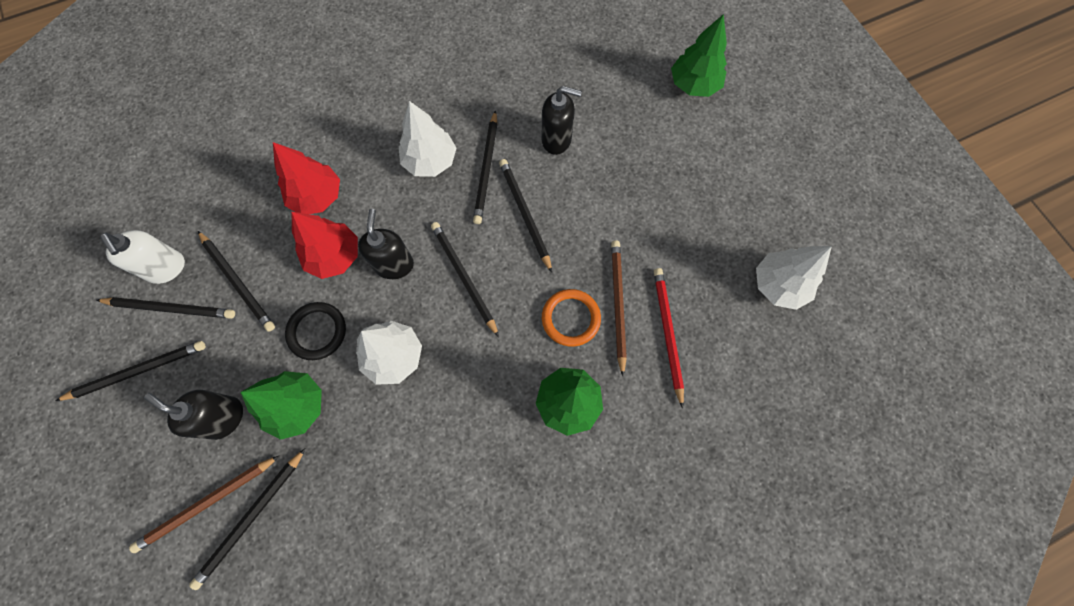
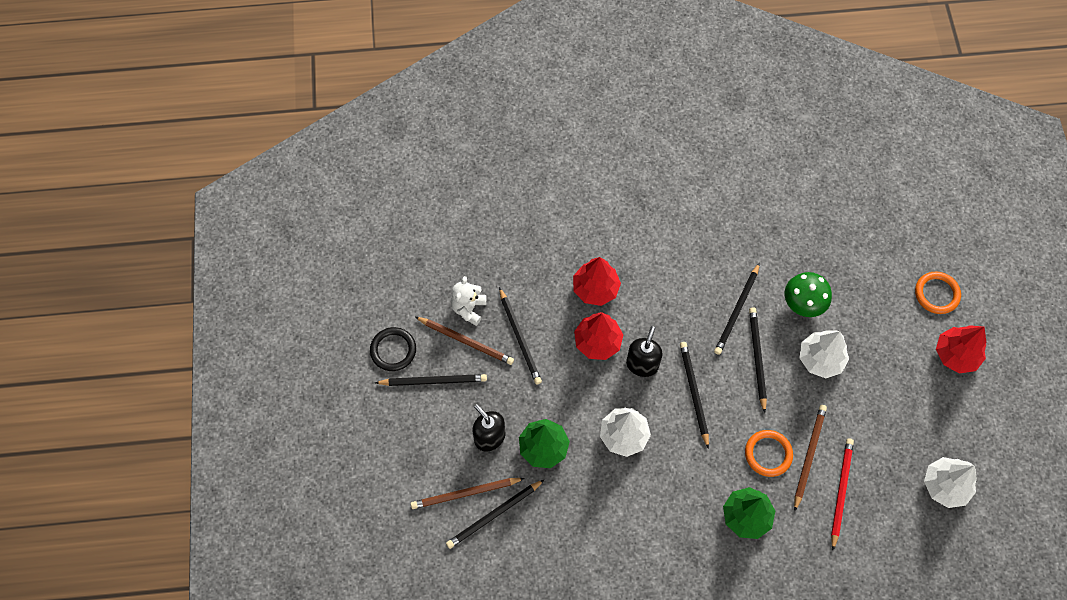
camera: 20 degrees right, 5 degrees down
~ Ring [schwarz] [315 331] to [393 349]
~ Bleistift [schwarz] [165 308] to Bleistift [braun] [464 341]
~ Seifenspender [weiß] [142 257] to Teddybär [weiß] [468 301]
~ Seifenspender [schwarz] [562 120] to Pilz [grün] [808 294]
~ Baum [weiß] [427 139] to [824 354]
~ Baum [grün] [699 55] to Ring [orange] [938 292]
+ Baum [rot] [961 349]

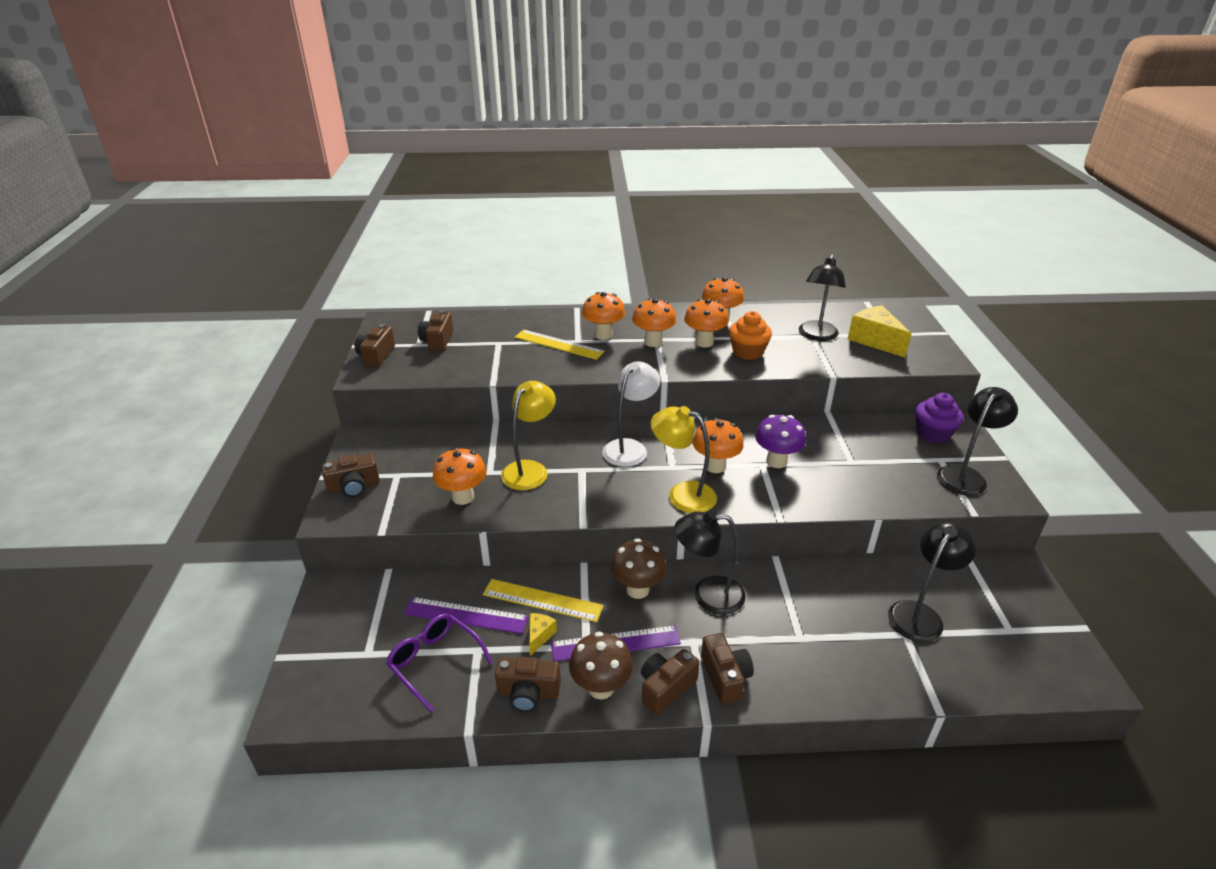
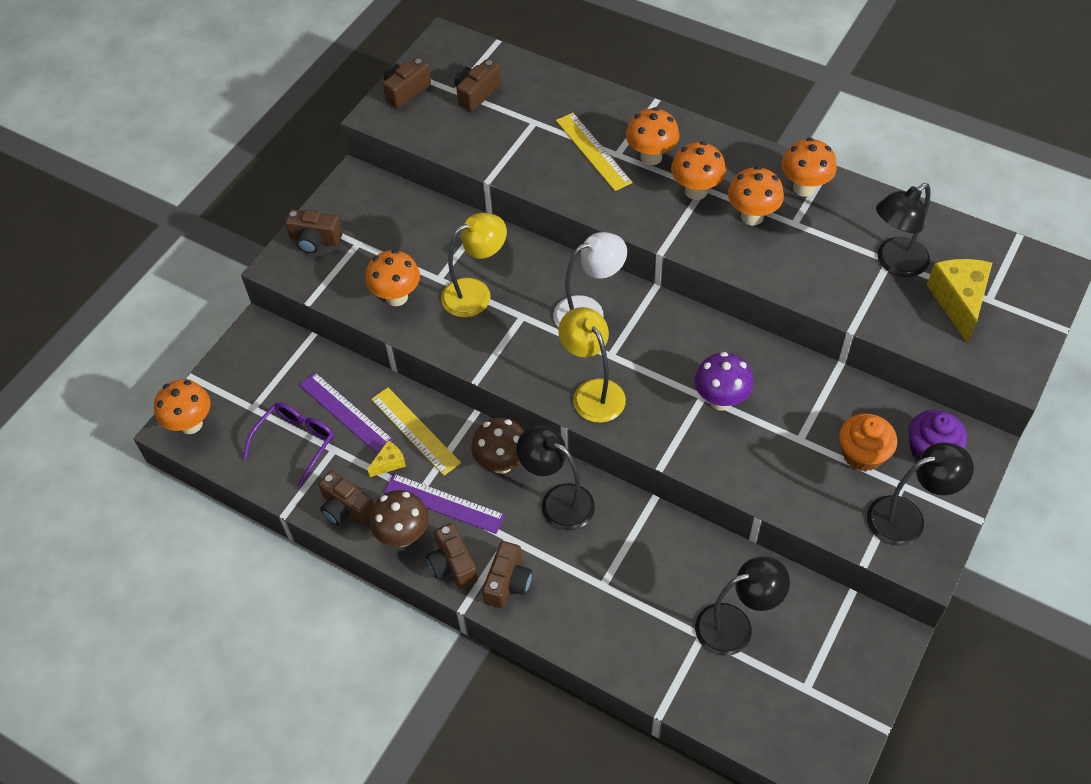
camera: 35 degrees right, 20 degrees up
~ Pilz [orange] [718 445] to [182 406]
~ Brille [lila] [439 663] = [288 445] 45 degrees clockwise
~ Kamera [braun] [670 682] = [452 556] 105 degrees counterclockwise
~ Muffin [orange] [750 335] to [868 442]

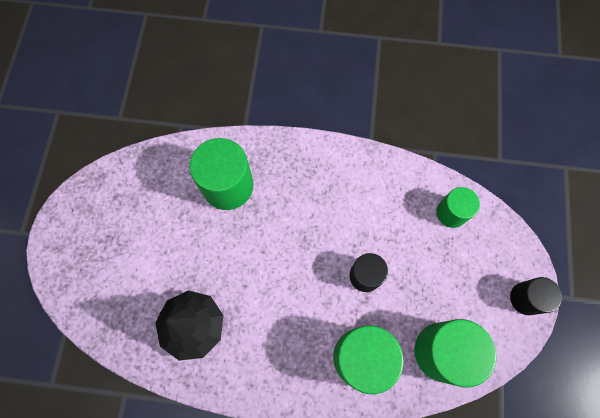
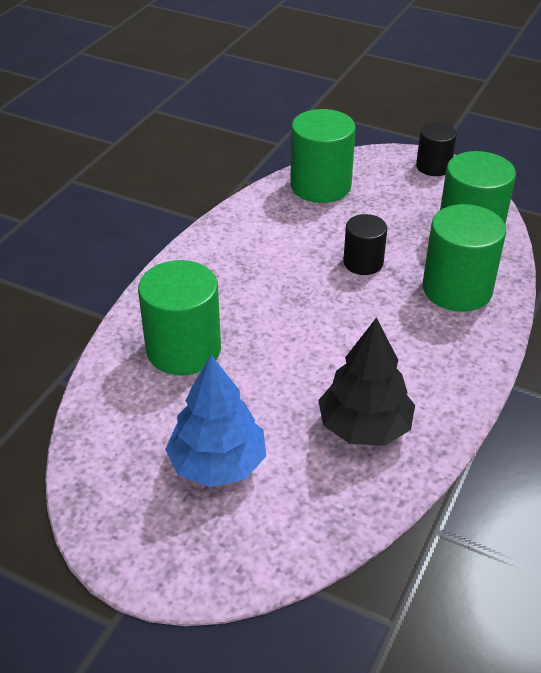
camera: 70 degrees left, 30 degrees down
+ Baum [blau] [215 421]
~ Vollzylinder [grün] [458 207] = [323 156] x1.68

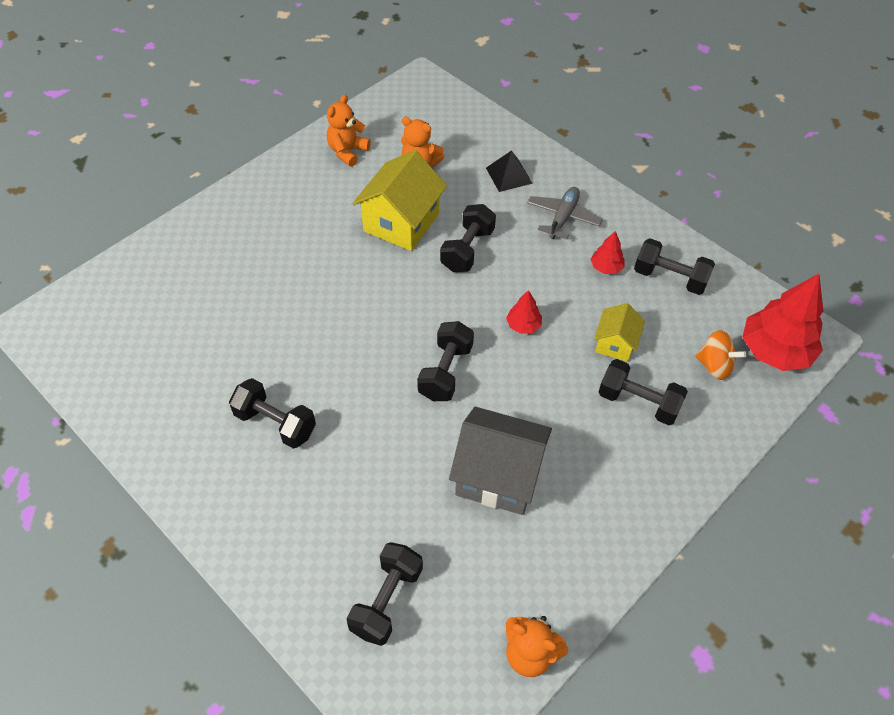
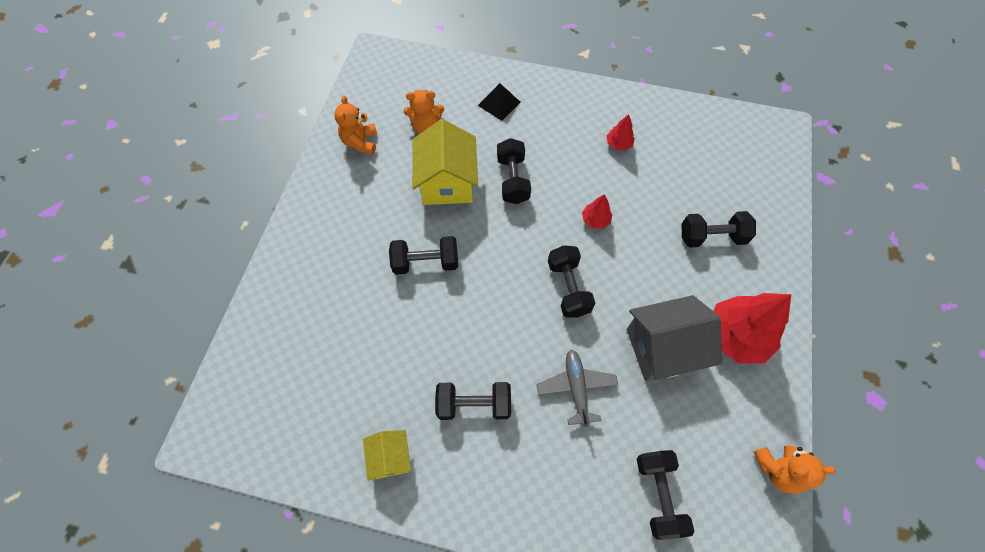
camera: 30 degrees left, 10 degrees up
~ Haus [gelb] [619 332] to [387 455]
~ Hantel [schwarz] [674 266] to [423 255]
~ Flugzeug [grau] [565 213] to [577 388]
~ Baum [rot] [782 322] to [752 328]
- Kreisel [orange] [721 355]

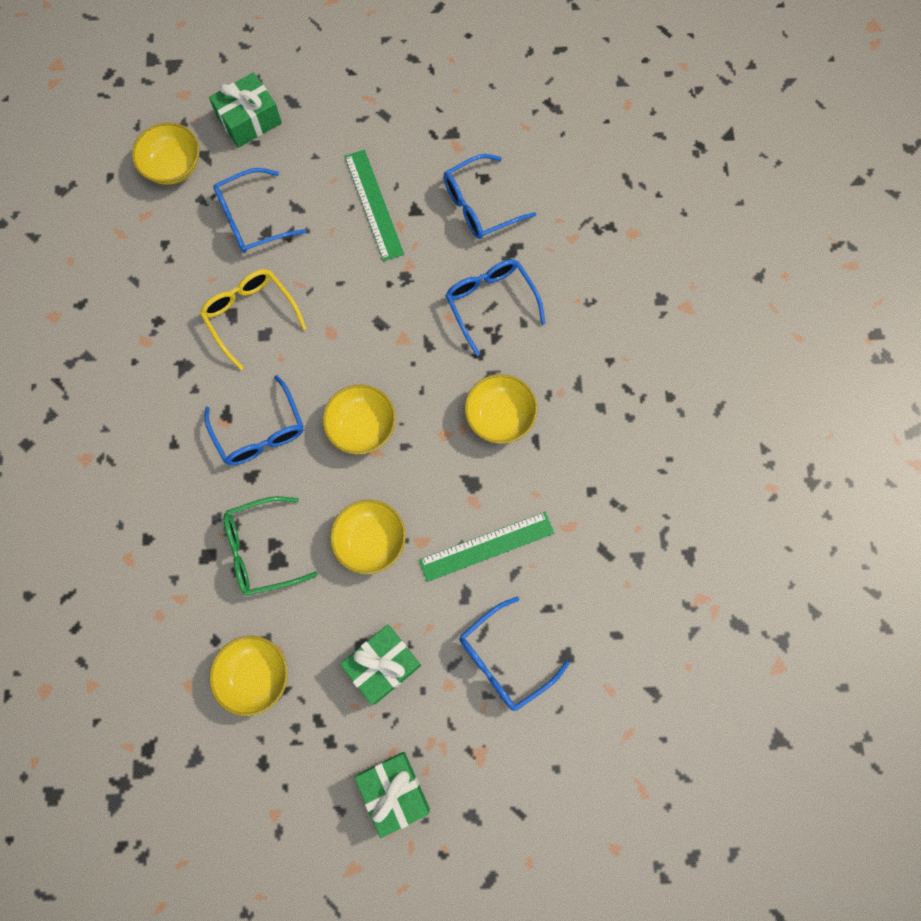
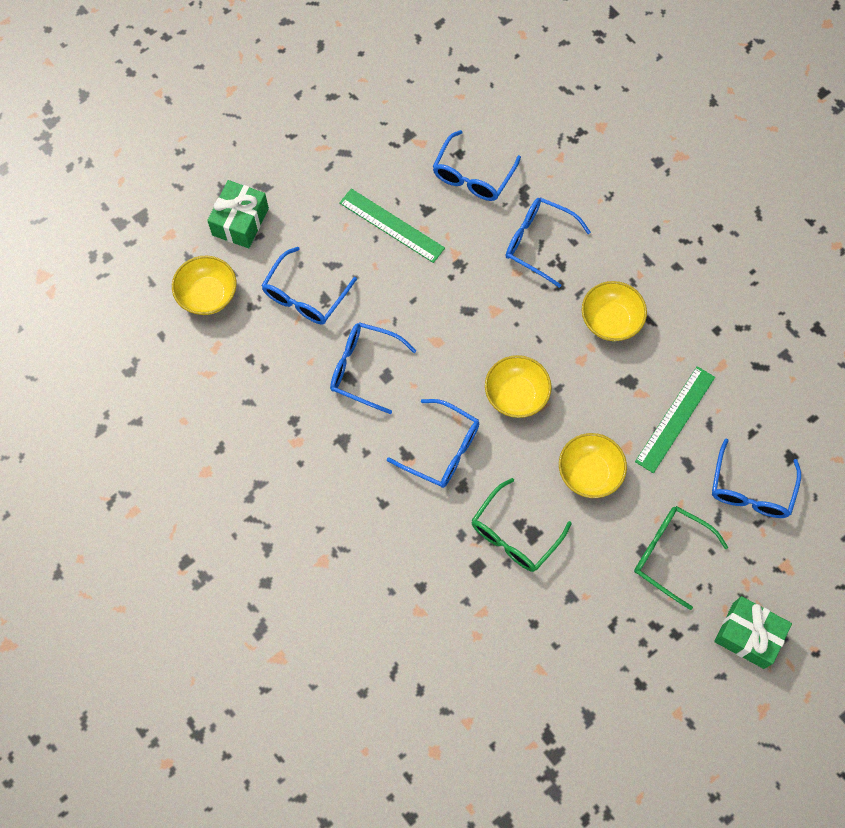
camera: 35 degrees left, 5 degrees down
~ Brille [gelb] [253 319] to Brille [blau] [373 368]
~ Geschenk [grün] [380 665] to Brille [grün] [681 558]
- Schüssel [gelb] [248 676]

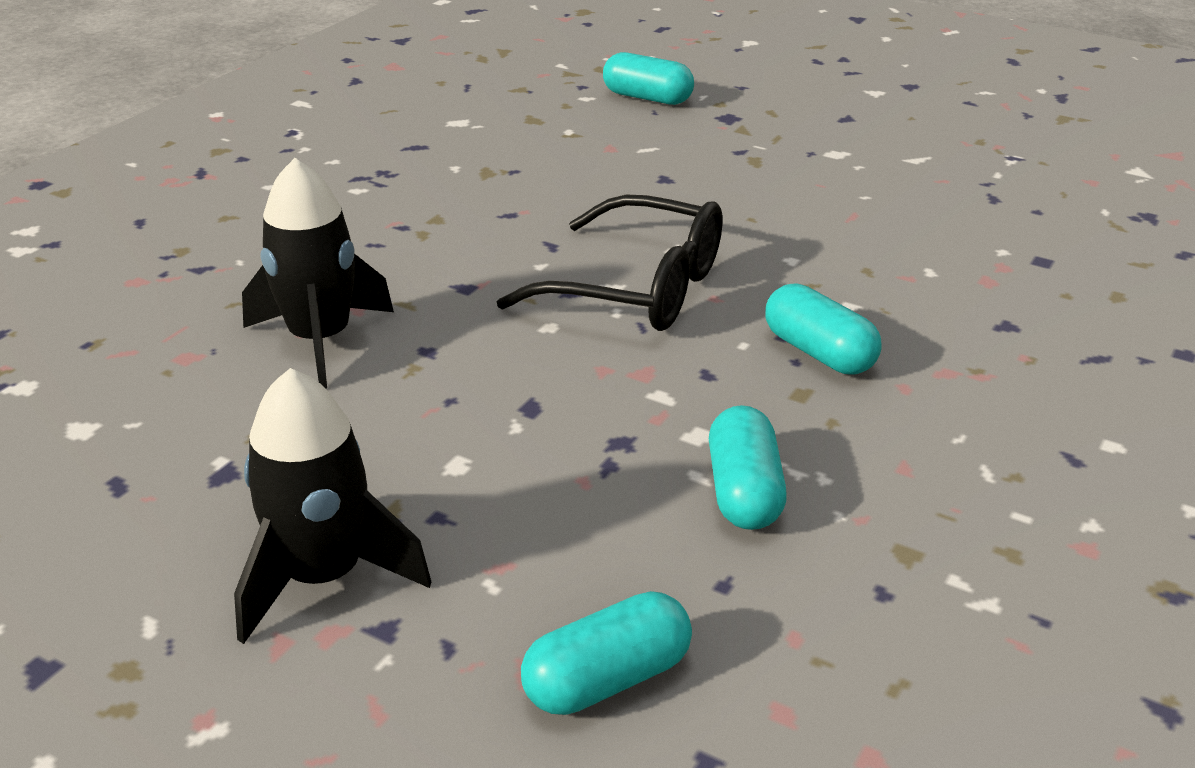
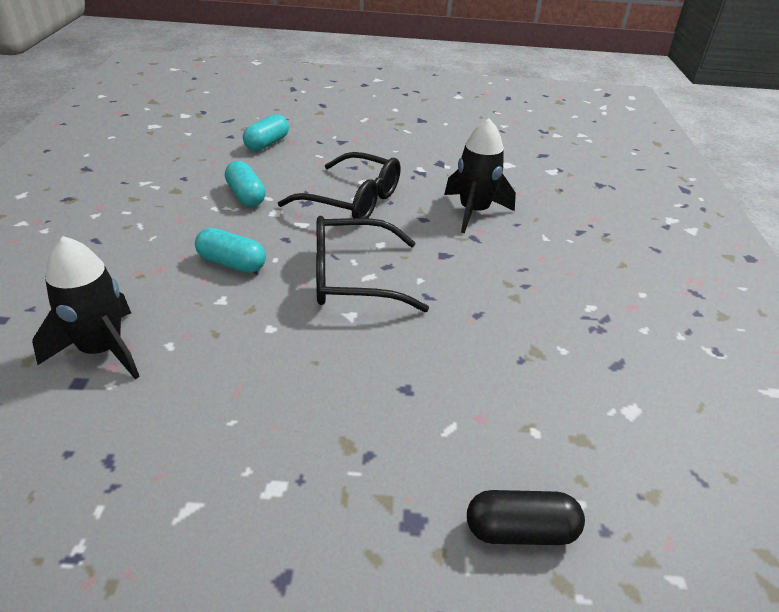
camera: 150 degrees right, 5 degrees up
~ Rakete [schwarz] [332 506] to [86 307]
+ Brille [schwarz] [339 185]
~ Kapsel [türkis] [648 78] to Kapsel [schwarz] [526 517]

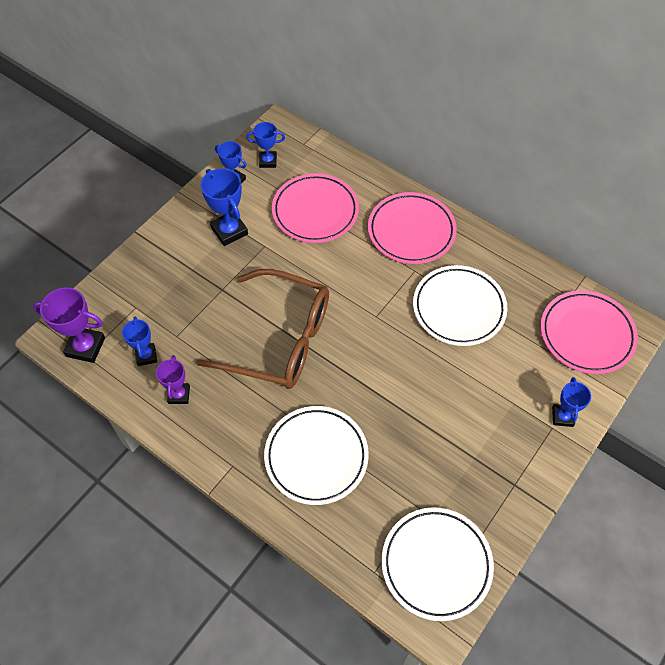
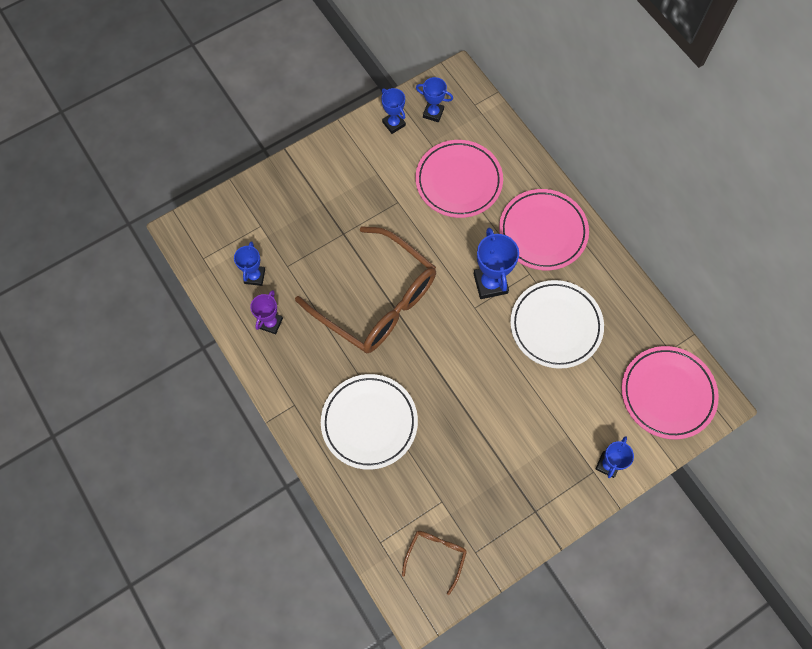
camera: 20 degrees right, 10 degrees up
~ Teller [weiß] [438 564] to Brille [braun] [434 563]
~ Pokal [blau] [224 207] to [496 263]
- Pokal [lila] [69 325]

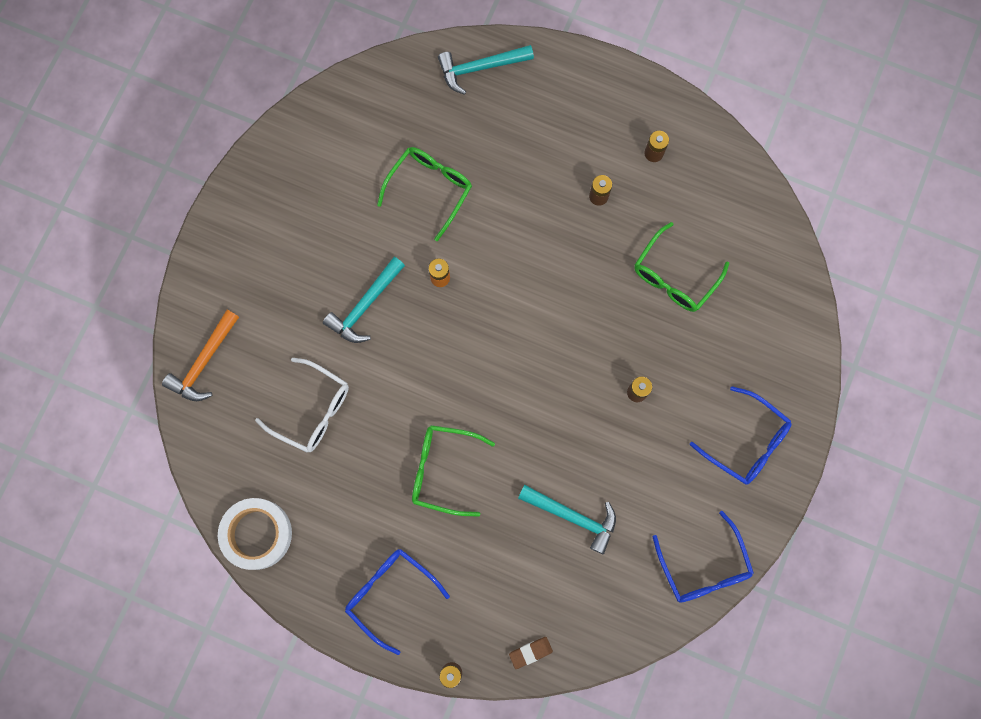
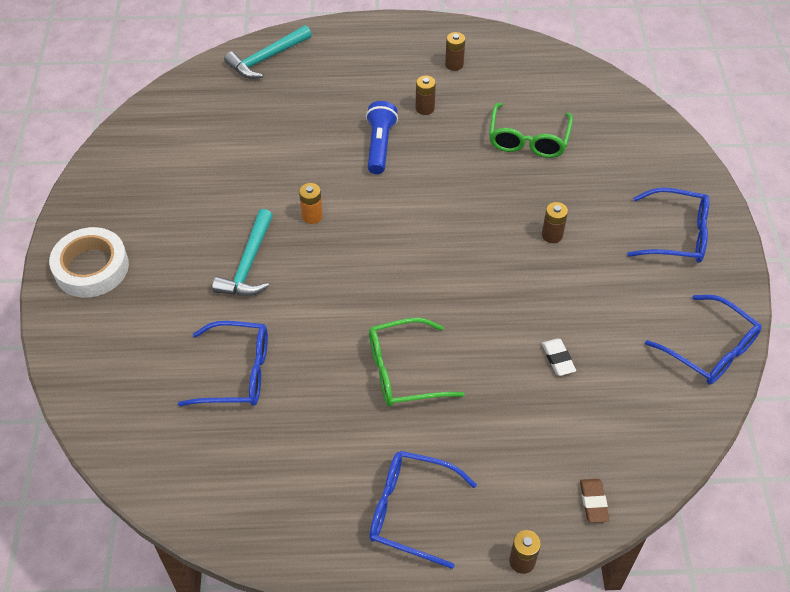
camera: 25 degrees left, 25 degrees down
~ Klebeband [weiß] [255 534] to [89 262]
~ Brille [weiß] [302 405] to Brille [blau] [223 363]
+ Taschenlampe [blau] [382 137]
~ Hammer [türkis] [567 519] to Radiergummi [weiß] [559 357]
~ Radiergummi [braun] [531 653] = [594 501] 45 degrees counterclockwise
- Hammer [orange] [200 355]
- Brille [grün] [424 194]

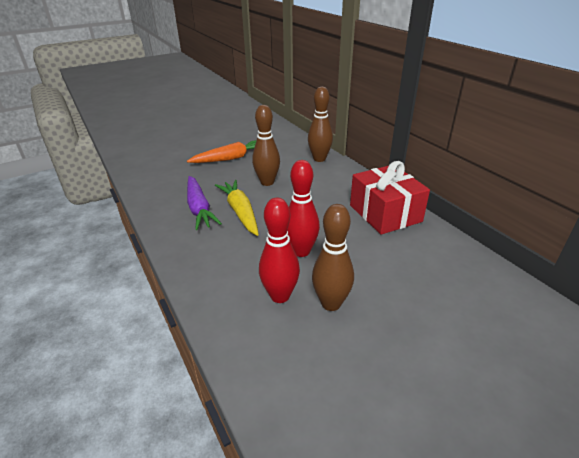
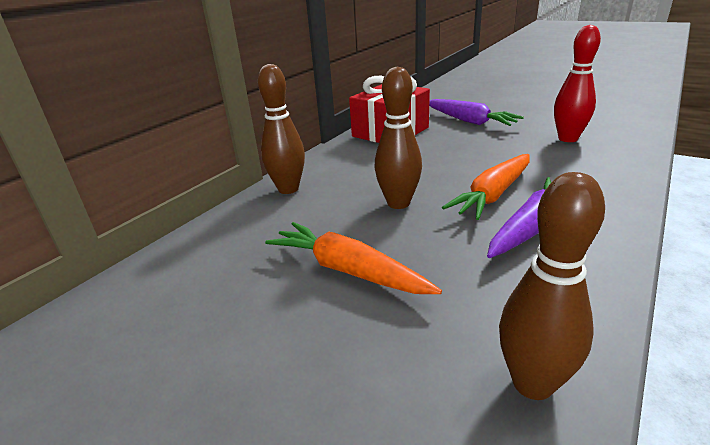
camera: 115 degrees left, 5 degrees down
+ Karotte [lila] [476 112]
~ Karotte [gelb] [237 208] to Karotte [orange] [486 187]
~ Bowlingkegel [braun] [333 257] to [552 286]
- Bowlingkegel [rot] [303 208]

